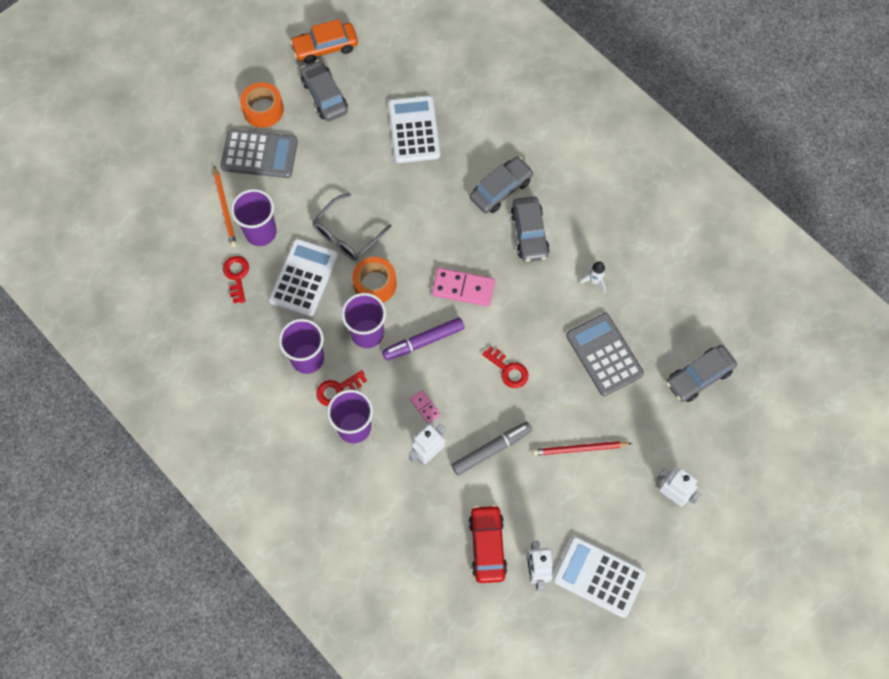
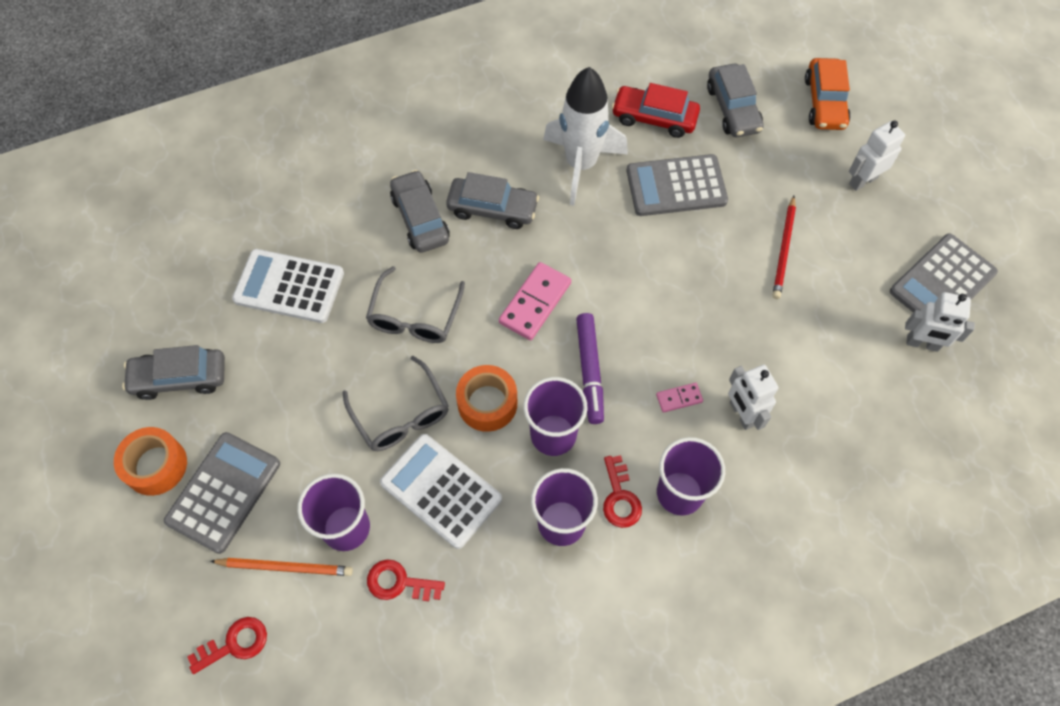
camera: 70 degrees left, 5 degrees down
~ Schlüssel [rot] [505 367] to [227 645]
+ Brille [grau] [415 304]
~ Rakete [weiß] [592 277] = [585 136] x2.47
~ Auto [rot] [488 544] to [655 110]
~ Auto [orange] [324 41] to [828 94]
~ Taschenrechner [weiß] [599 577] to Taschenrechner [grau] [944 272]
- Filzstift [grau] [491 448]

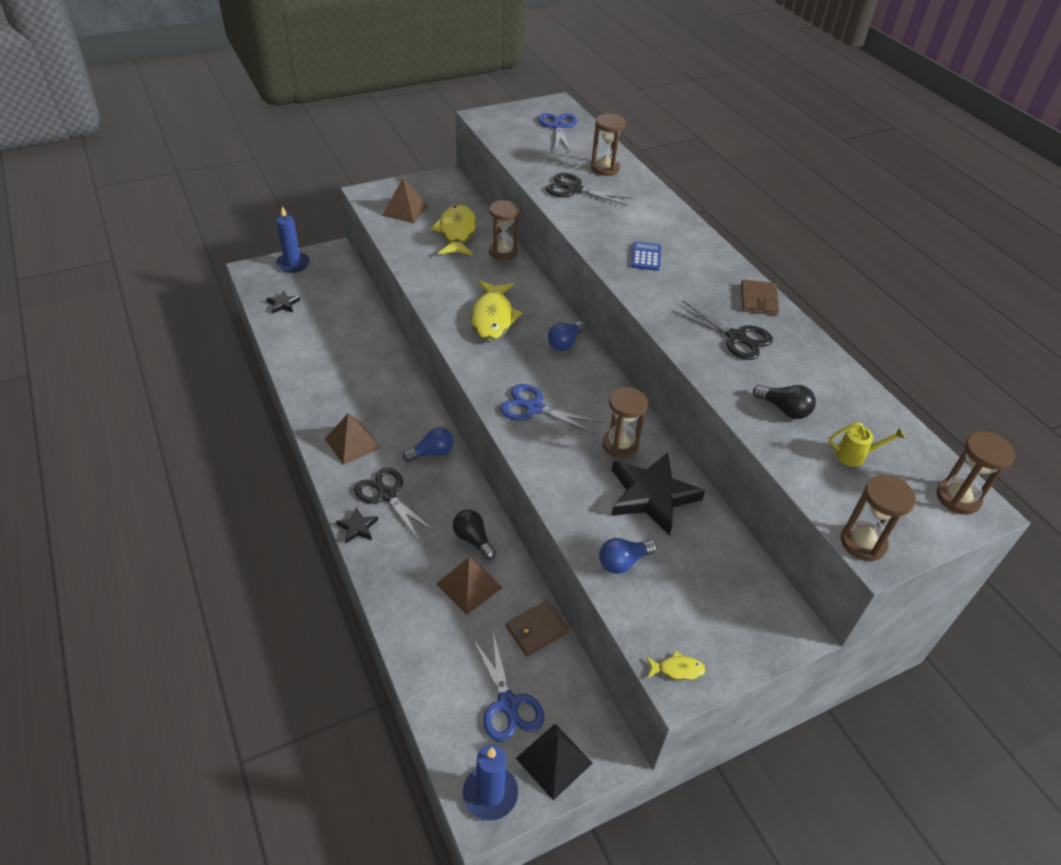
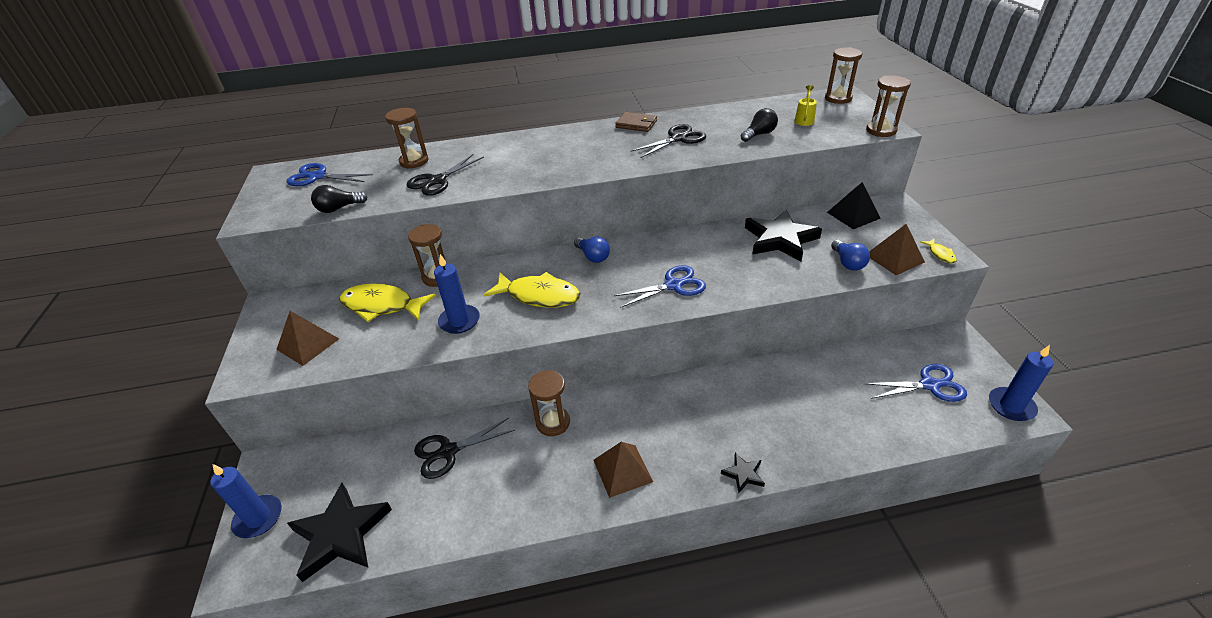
camera: 70 degrees left, 5 degrees down
~ Stern [schwarz] [283 302] = [339 532] x2.17
~ Glühbirne [schwarz] [474 535] to [339 199]
~ Schere [schwarz] [394 503] to [464 448]
+ Kerze [blau] [457 294]
~ Sanduhr [braun] [625 423] to [549 403]
~ Schere [blau] [550 409] = [659 286] 150 degrees counterclockwise
~ Pyramide [schwarz] [554 762] to [854 205]
~ Pyramide [braun] [470 586] to [897 249]
~ Fisch [gelb] [676 666] = [938 251] 150 degrees clockwise
- Glühbirne [blau] [428 444]
- Geldbörse [braun] [537 628]
- Taschenrechner [blau] [646 256]

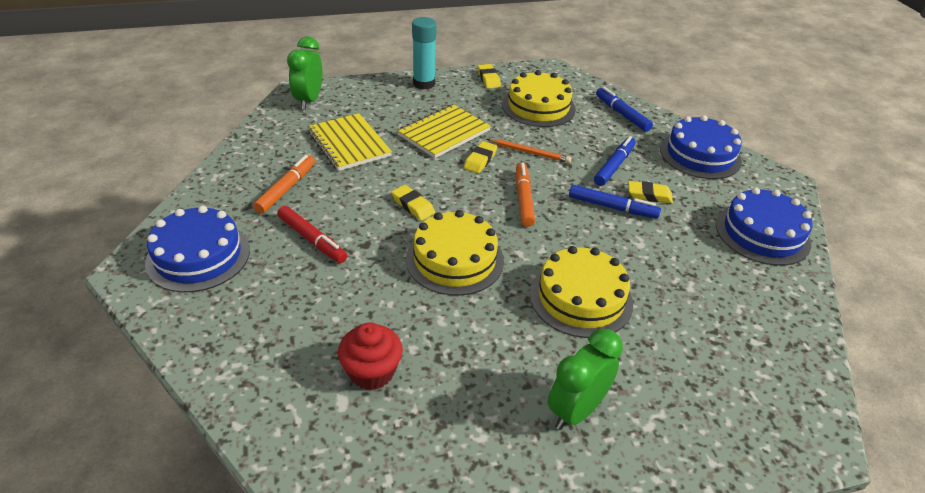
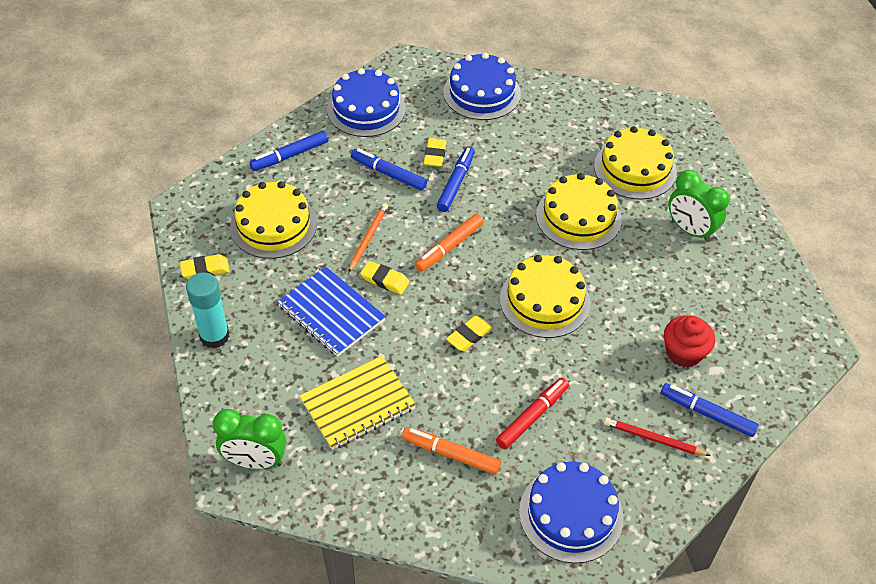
camera: 90 degrees left, 10 degrees up
~ Notizbuch [gelb] [444 131] to Notizbuch [blau] [331 311]
~ Filzstift [orange] [525 195] = [449 243] 45 degrees counterclockwise
+ Kuchen [gelb] [635 162]
+ Bleistift [rot] [657 436]
+ Filzstift [blau] [710 410]

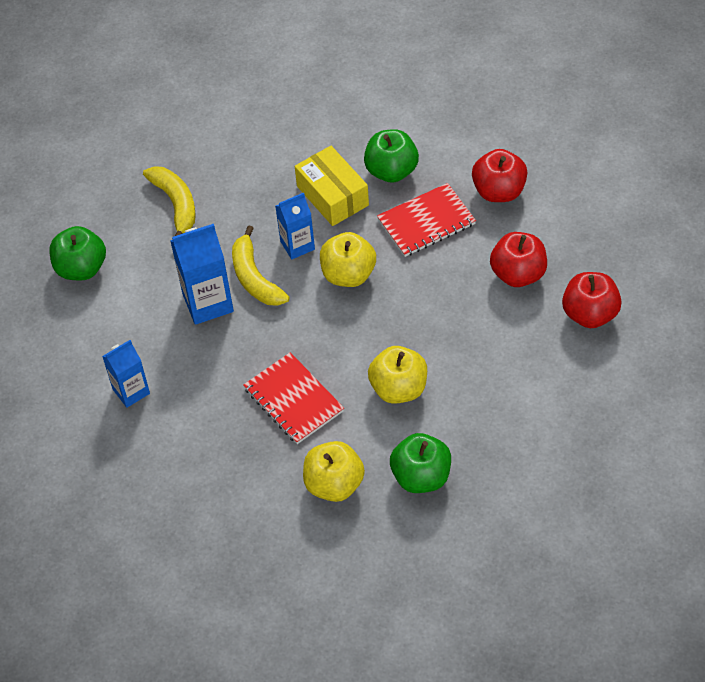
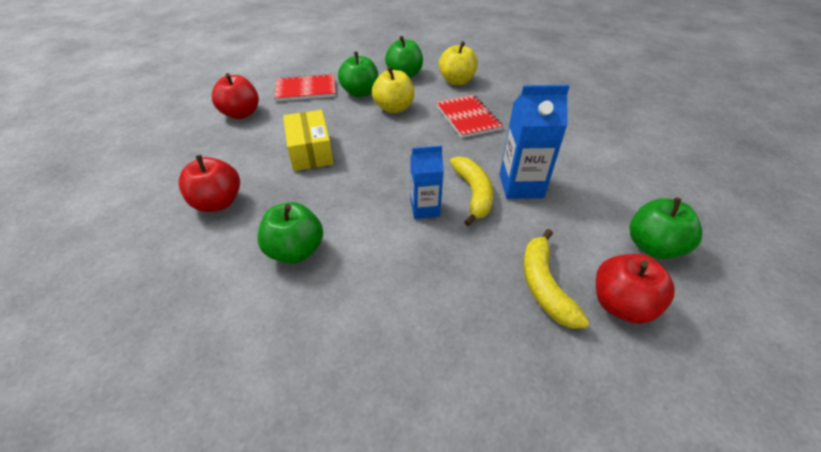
camera: 165 degrees left, 10 degrees down
~ Notizbuch [rot] [426 220] to [305 87]
~ Schachtel [gelb] [332 186] to [308 140]
+ Apfel [grün] [358 74]
~ Apfel [rot] [518 259] to [635 289]
- Getränkekarton [blau] [126 374]
- Apfel [gelb] [348 259]

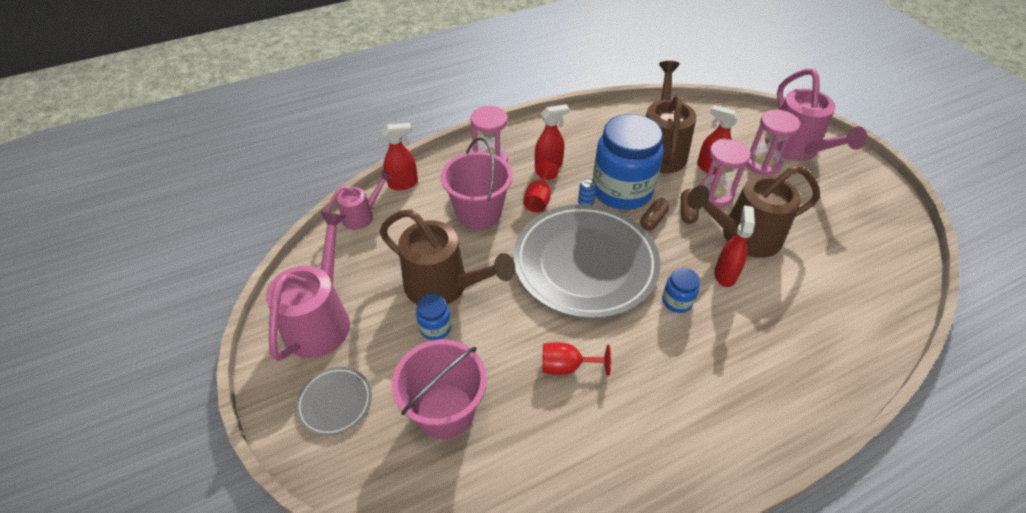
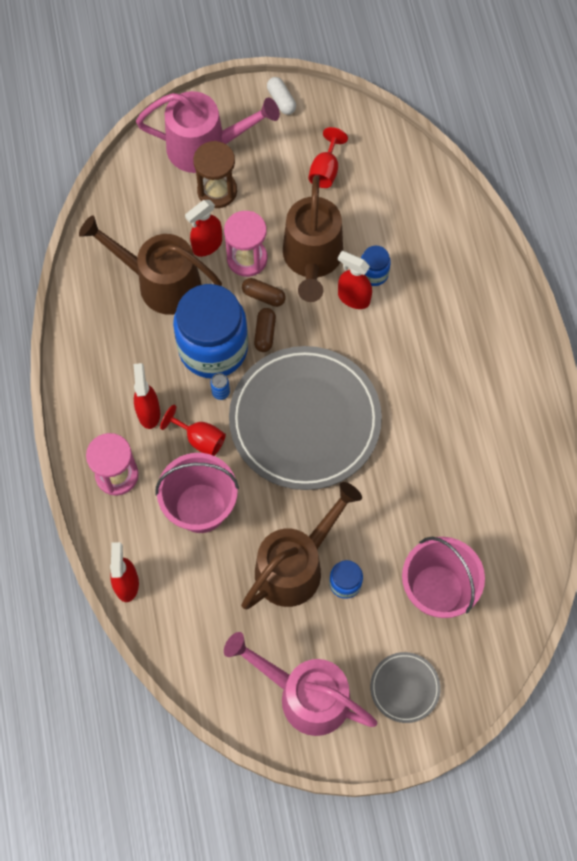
camera: 75 degrees left, 20 degrees up
~ Sanduhr [rosa] [773 142] to Sanduhr [braun] [215 174]
~ Kapsel [braun] [655 214] = [265 330] 45 degrees clockwise
+ Kapsel [weiß] [281 96]
~ Kelch [rot] [576 359] to [328 157]
~ Einmachglas [blau] [681 290] to [376 266]
- Gießkanne [rosa] [359 200]

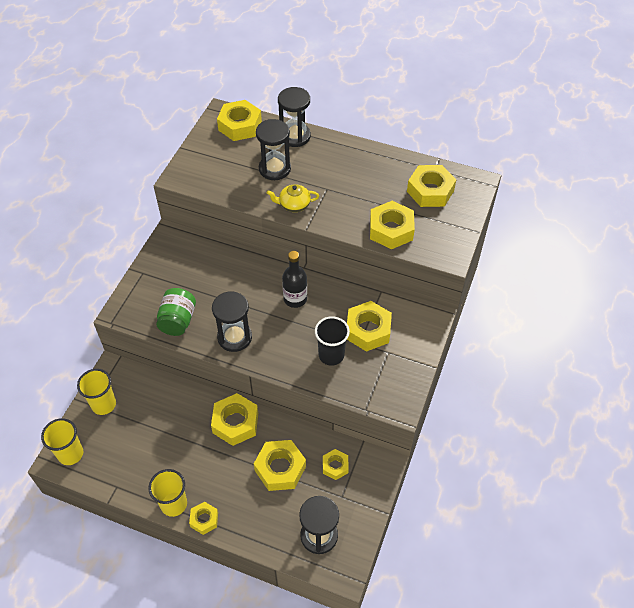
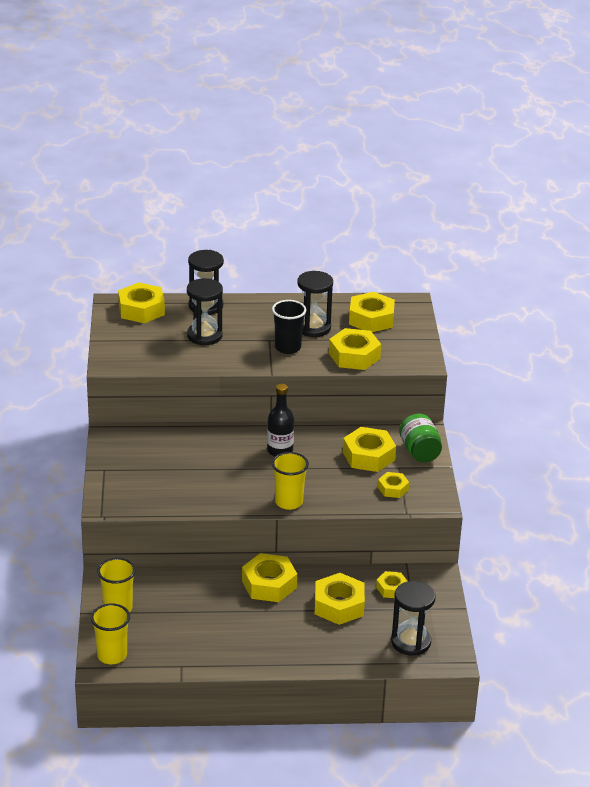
camera: 25 degrees left, 20 degrees down
~ Becher [schwarz] [332 341] to [289 327]
~ Becher [gelb] [167 493] to [290 481]
~ Sanduhr [schwarz] [232 321] to [315 304]
~ Sechskantmutter [gelb] [203 518] to [393 485]
~ Einmachglas [grün] [176 312] to [420 438]
- Teekanne [gelb] [293 198]

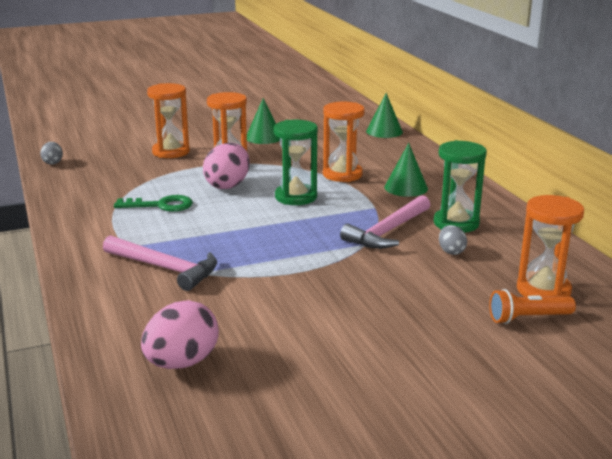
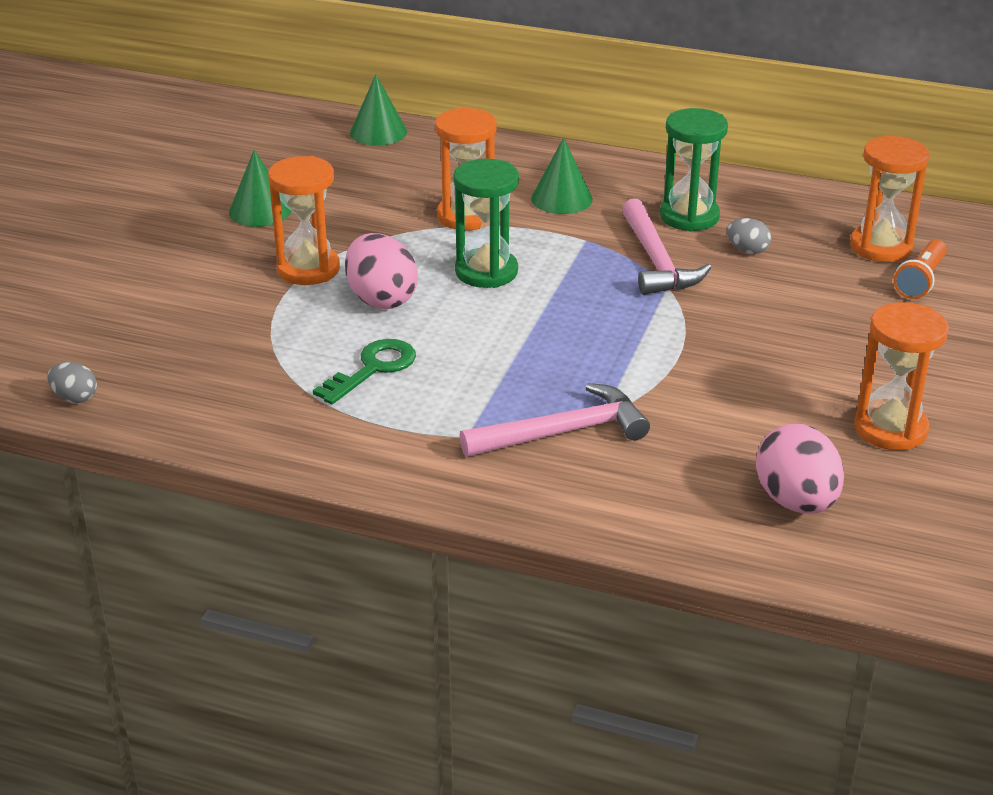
camera: 50 degrees left, 10 degrees up
~ Sanduhr [orange] [168 120] to [901 376]

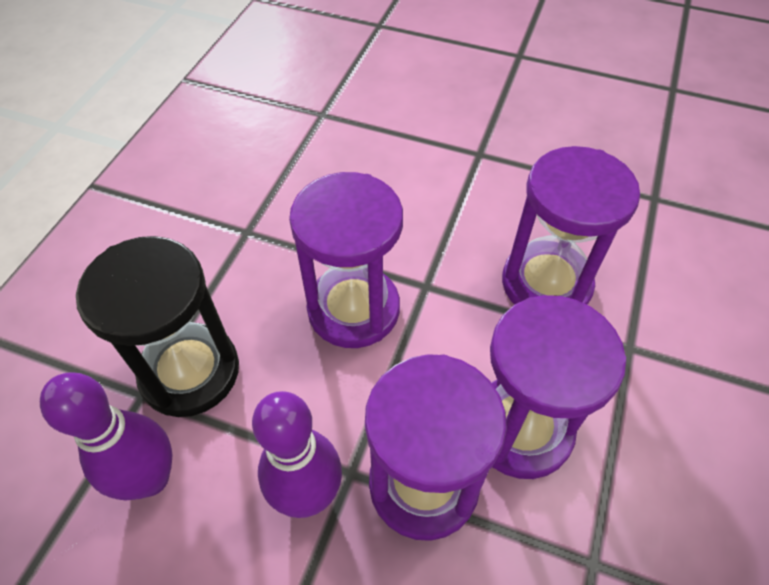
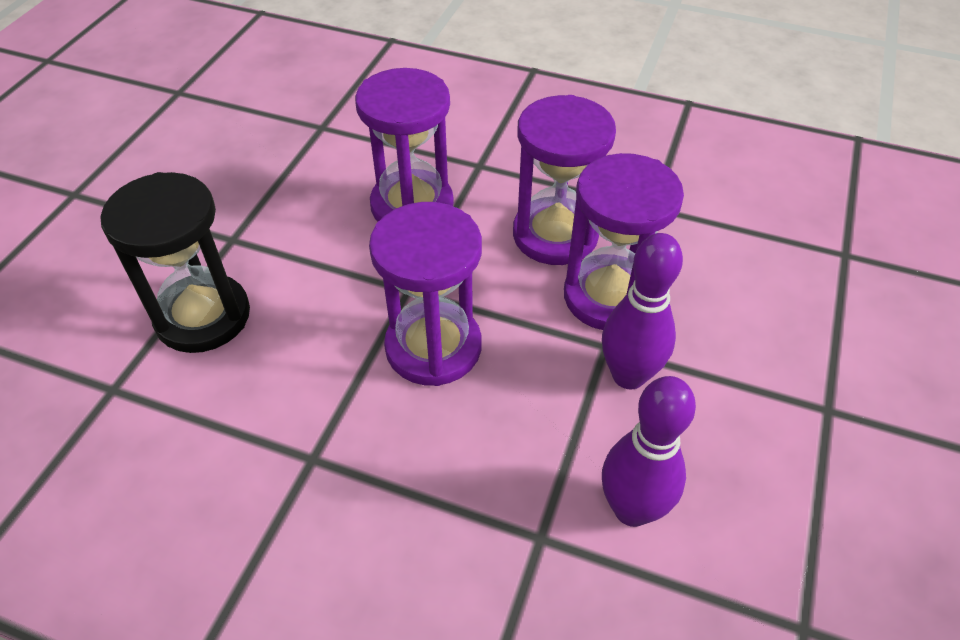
camera: 90 degrees left, 5 degrees down
~ Sanduhr [schwarz] [157 326] to [175 262]

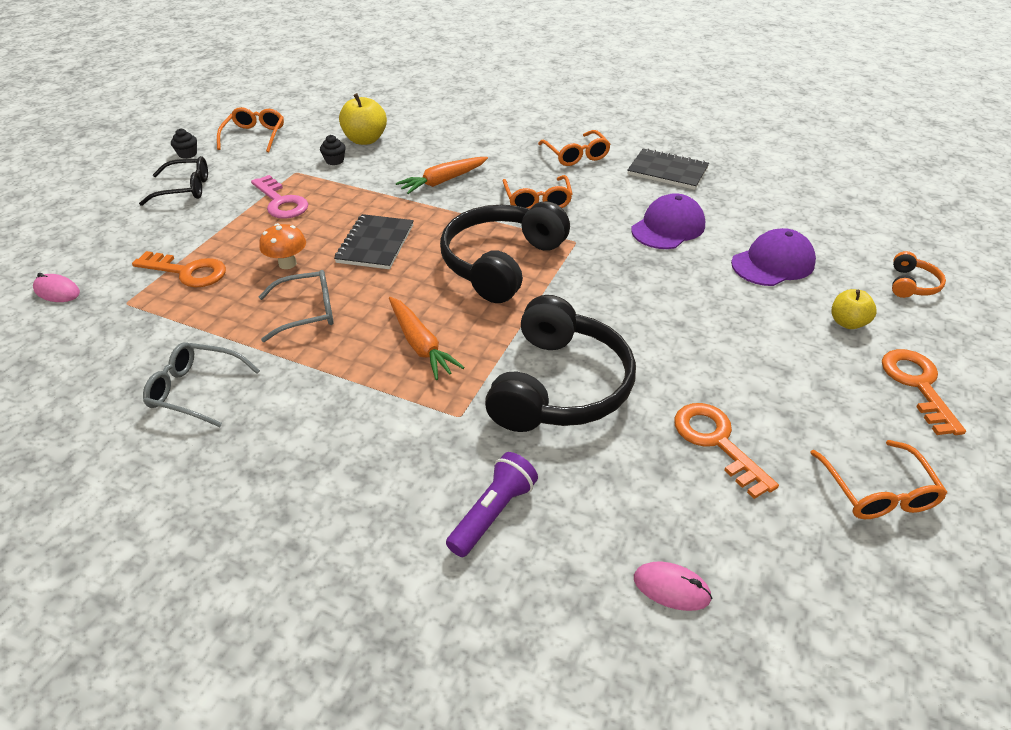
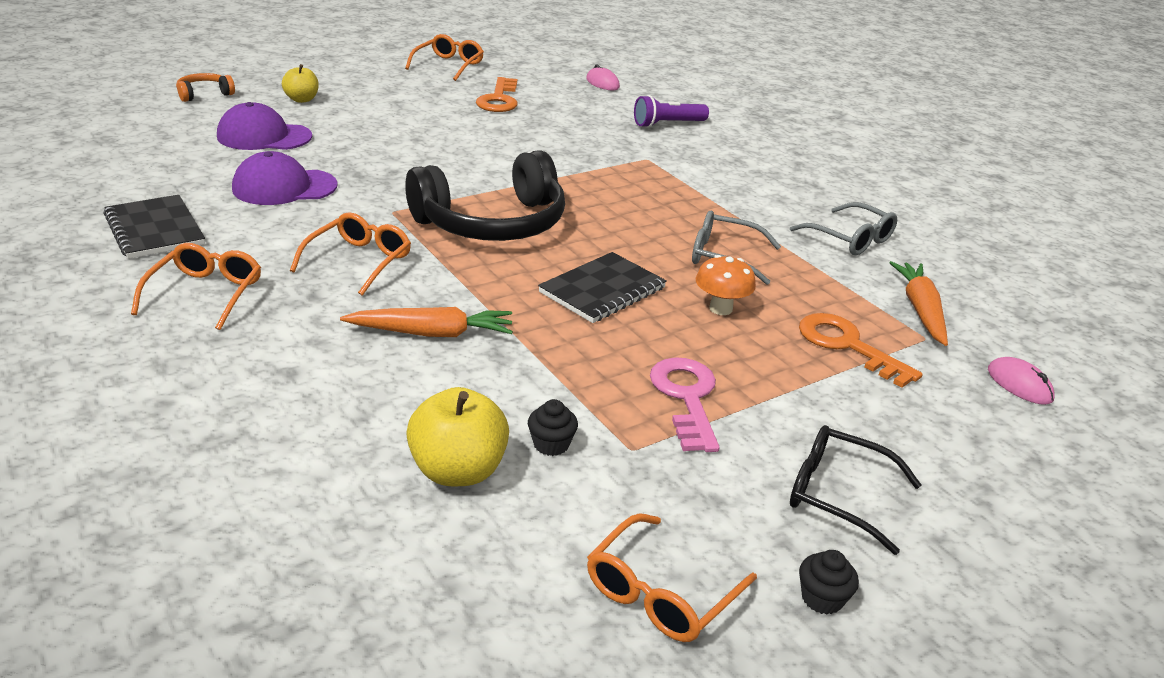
camera: 150 degrees left, 10 degrees down
~ Karotte [orange] [427 338] to [918 303]
- Kopfhörer [schwarz] [560 363]
- Schlüssel [orange] [924 392]

